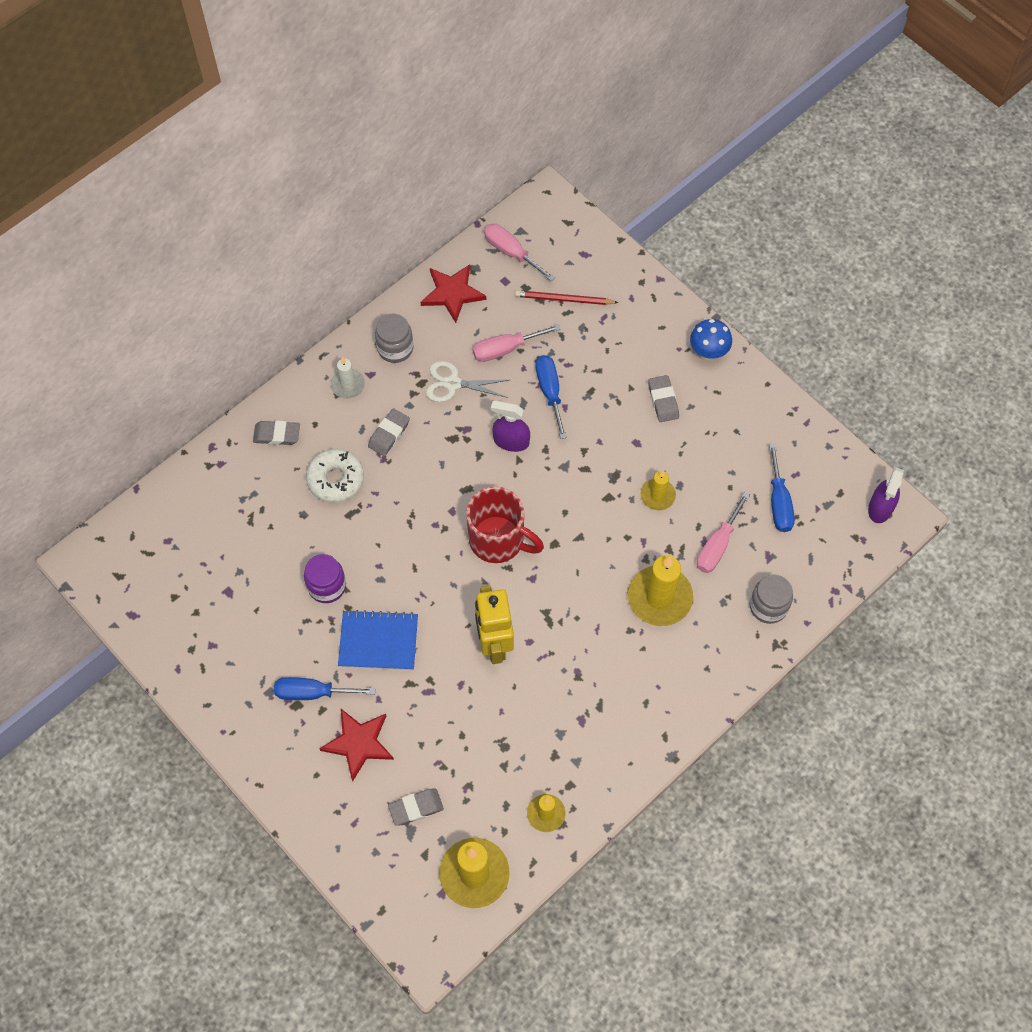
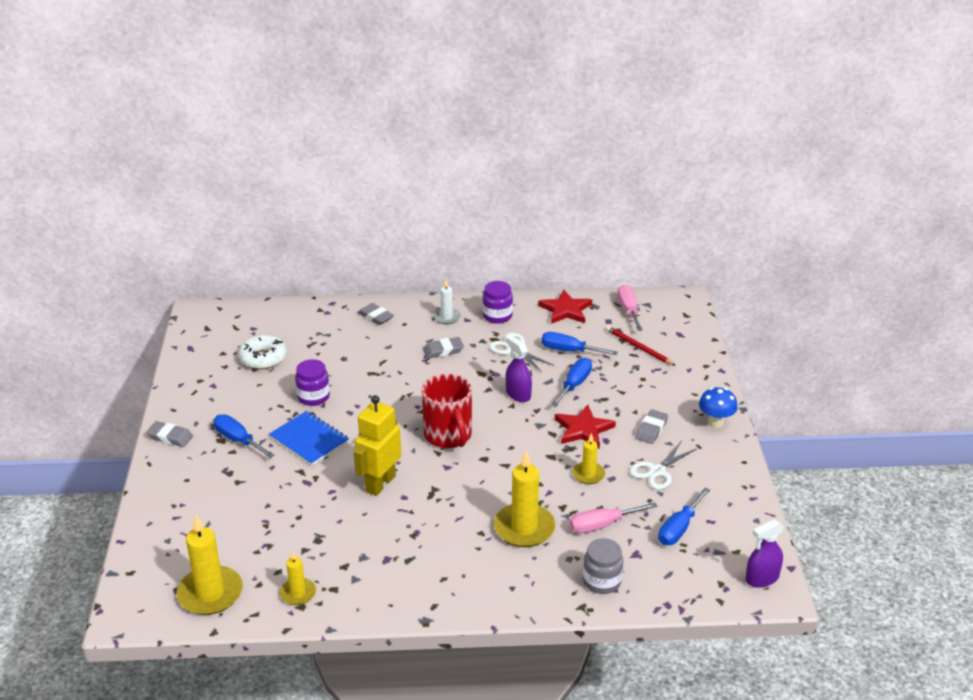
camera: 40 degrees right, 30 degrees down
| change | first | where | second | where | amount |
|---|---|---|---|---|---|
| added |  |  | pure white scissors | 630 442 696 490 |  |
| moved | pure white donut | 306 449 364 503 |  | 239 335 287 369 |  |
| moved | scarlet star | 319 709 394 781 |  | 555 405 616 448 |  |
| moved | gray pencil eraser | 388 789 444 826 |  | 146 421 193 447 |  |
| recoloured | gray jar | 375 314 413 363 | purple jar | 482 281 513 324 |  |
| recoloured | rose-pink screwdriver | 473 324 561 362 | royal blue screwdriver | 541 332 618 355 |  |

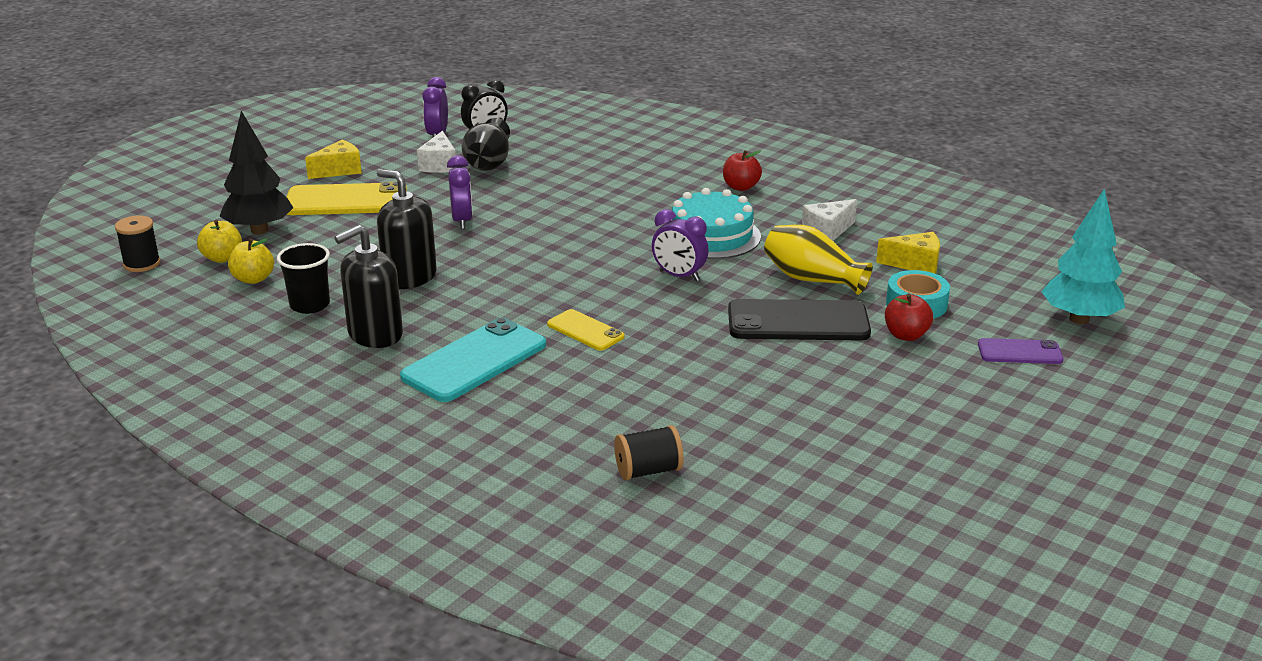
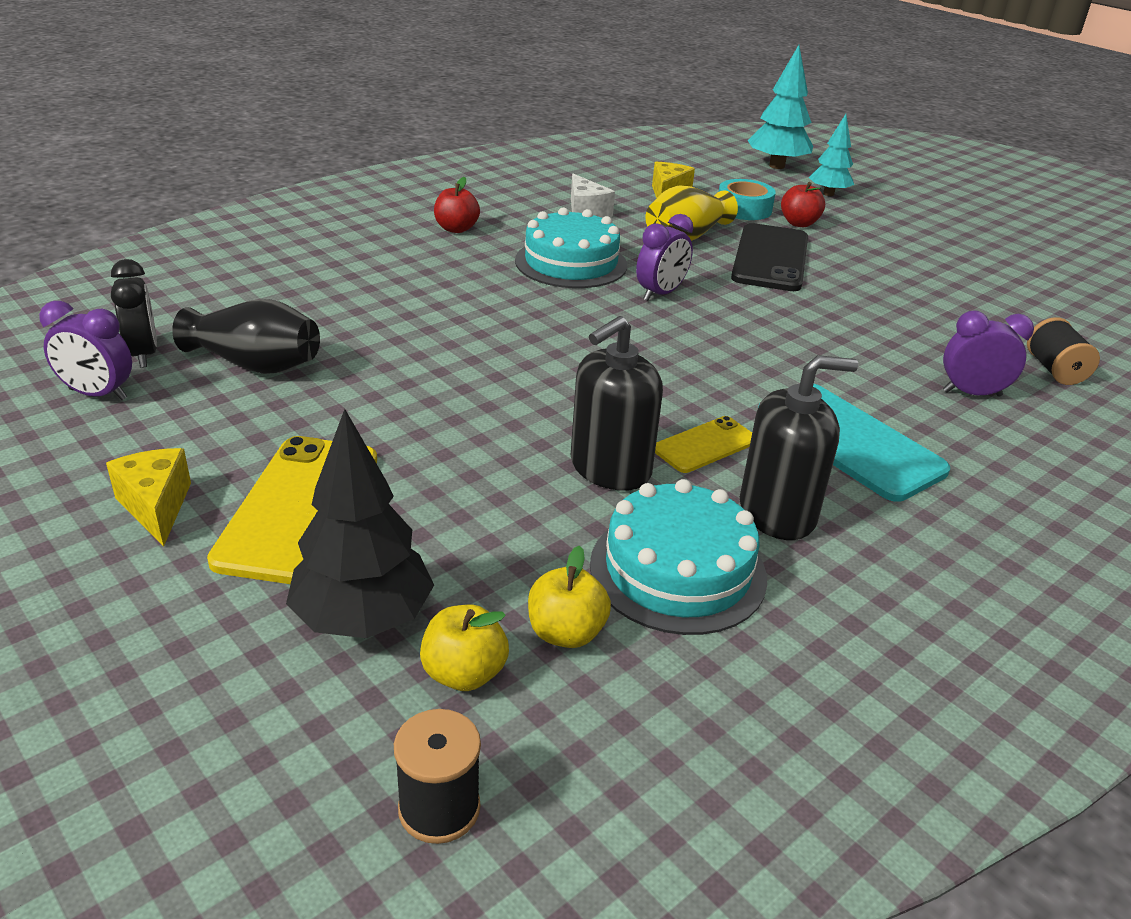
camera: 80 degrees left, 5 degrees up
| change | first | where | second | where | amount |
|---|---|---|---|---|---|
| removed | pure white cheese wedge | 417 131 456 173 |  |  |  |
| moved | purple bedside clock | 447 155 472 229 |  | 943 310 1034 397 |  |
| moved | yellow phone | 547 309 625 351 |  | 655 416 752 473 |  |
| replaced | jet-black beaker | 277 243 330 314 | teal gateau | 590 479 767 635 |  |
| replaced | purple phone | 978 338 1063 364 | teal tree | 809 114 854 196 |  |
| turned | jet-black pump bottle | 334 225 403 348 |  | 740 355 858 540 | 75 degrees counterclockwise |

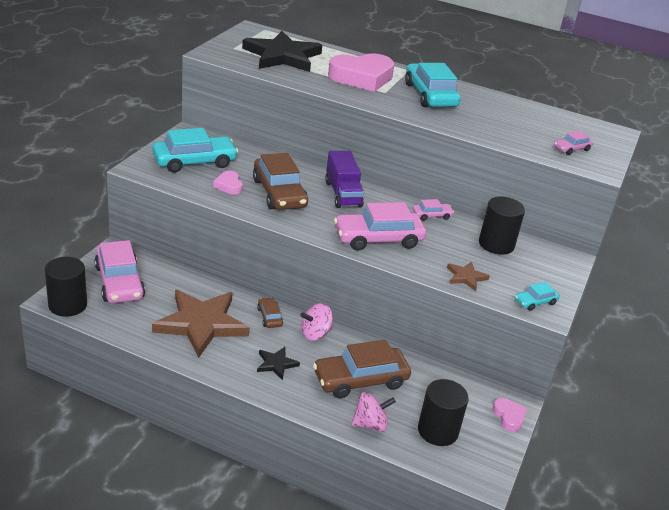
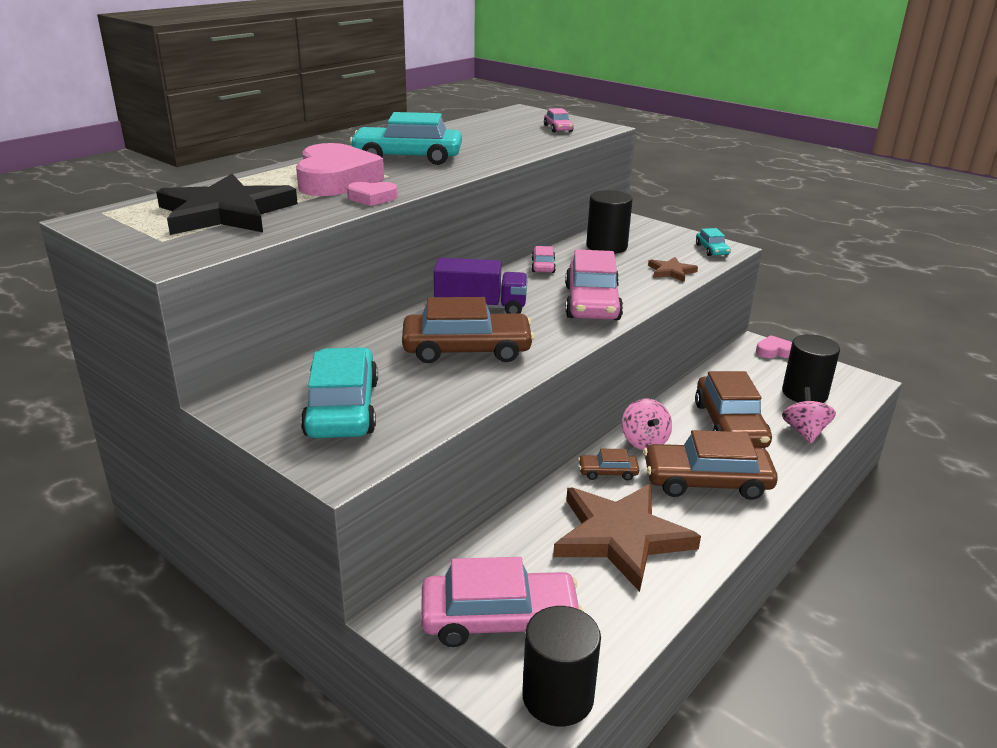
camera: 70 degrees left, 5 degrees down
| change | first | where | second | where | amount |
|---|---|---|---|---|---|
| moved | rose-pink heart | 213 171 243 195 |  | 347 182 398 206 |  |
| replaced | jet-black star | 257 347 300 380 | brown car | 643 430 778 500 |  |

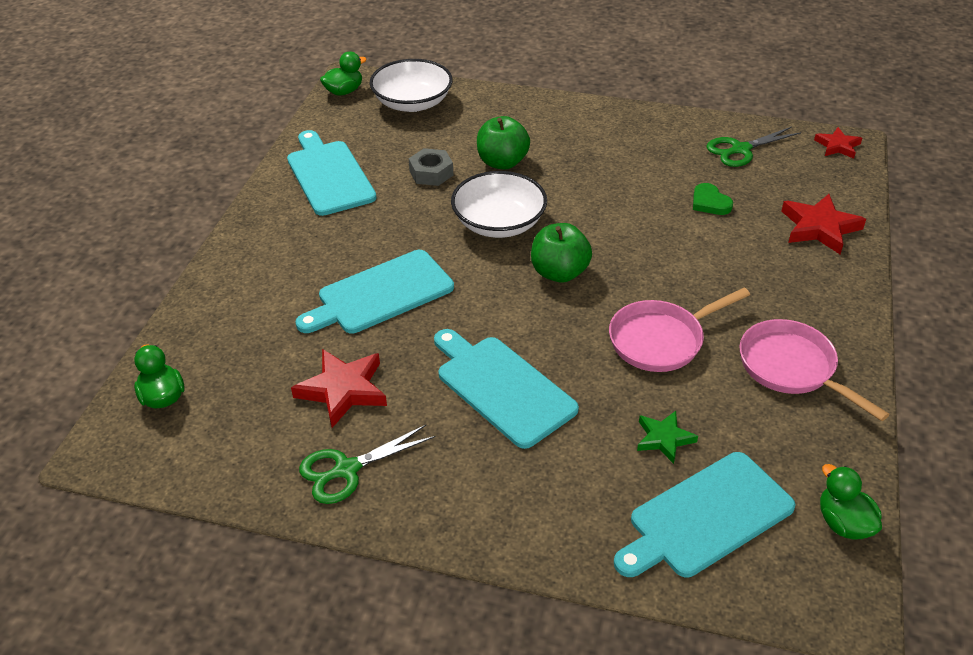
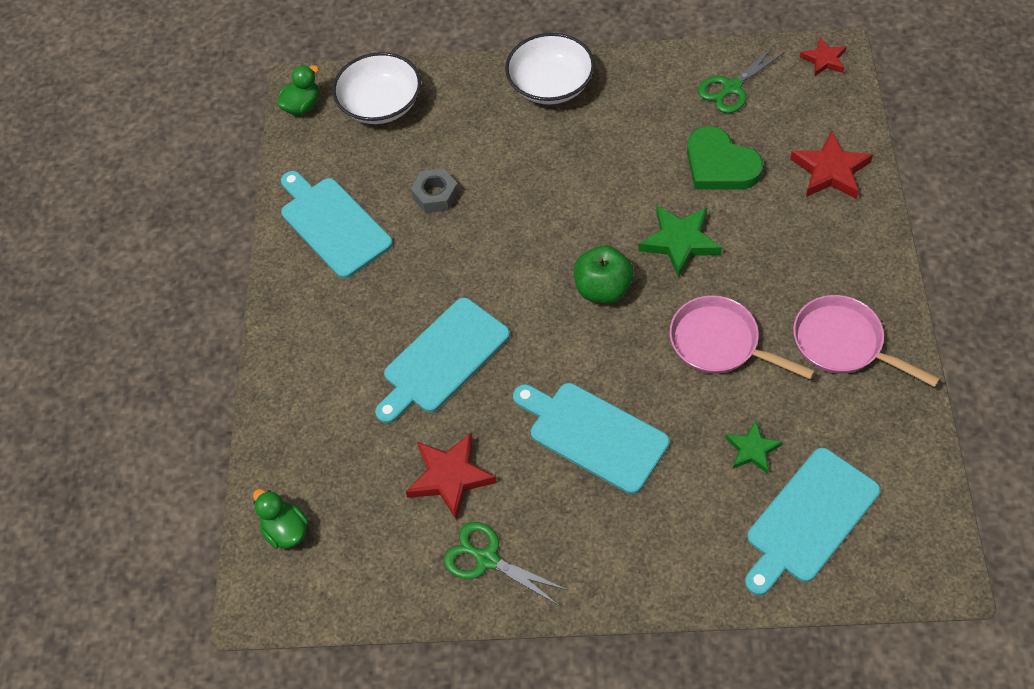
camera: 10 degrees left, 15 degrees up
| change | first | where | second | where | amount |
|---|---|---|---|---|---|
| removed | green apple fruit | 477 116 530 170 |  |  |  |
| removed | green toy duck | 820 464 882 540 |  |  |  |
| added |  |  | green star | 638 206 722 278 |  |
| moved | pure white deep dish | 451 171 547 238 |  | 505 33 595 104 |  |
| turned | green scissors | 299 424 436 504 |  | 444 522 567 605 | 75 degrees clockwise |
| turned | rose-pink pan | 609 288 750 372 |  | 669 295 815 379 | 75 degrees clockwise |
| resized | green heart | 693 183 733 215 |  | 687 126 764 189 | x1.81 |

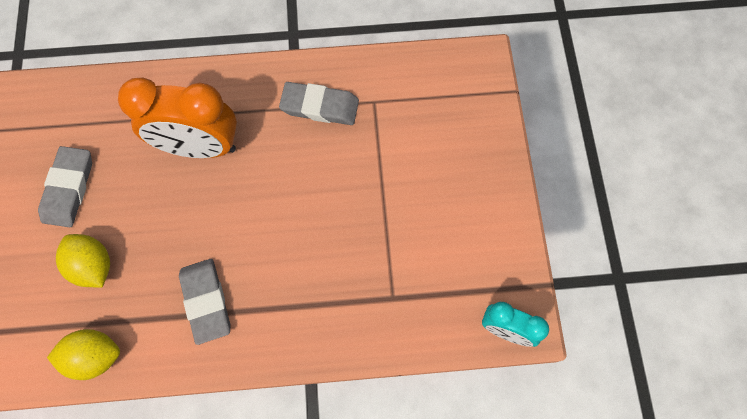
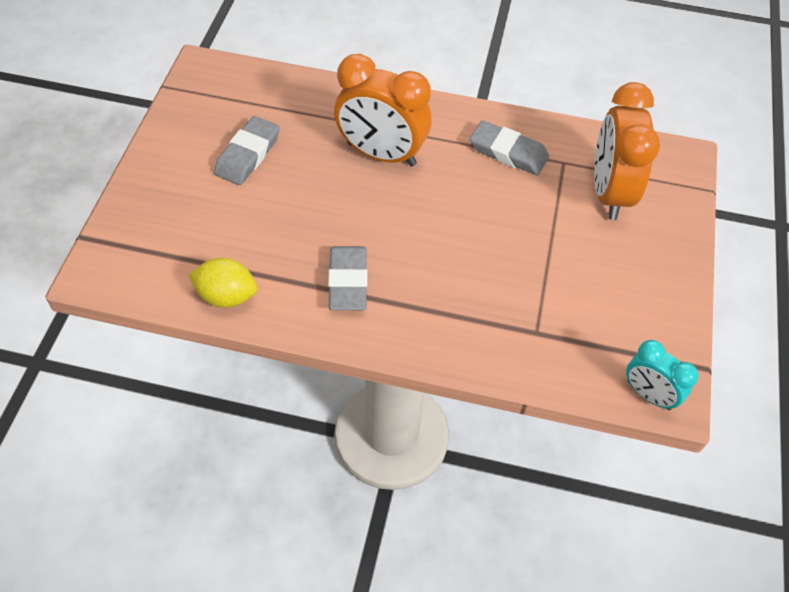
camera: 15 degrees right, 15 degrees down
| change | first | where | second | where | amount |
|---|---|---|---|---|---|
| removed | yellow lemon | 56 234 110 288 |  |  |  |
| added |  |  | bright orange bedside clock | 594 82 660 220 |  |

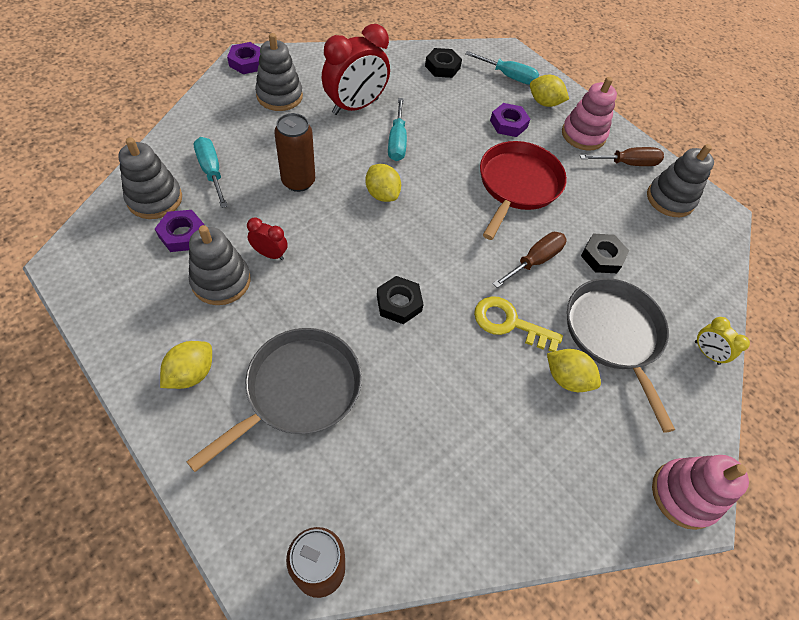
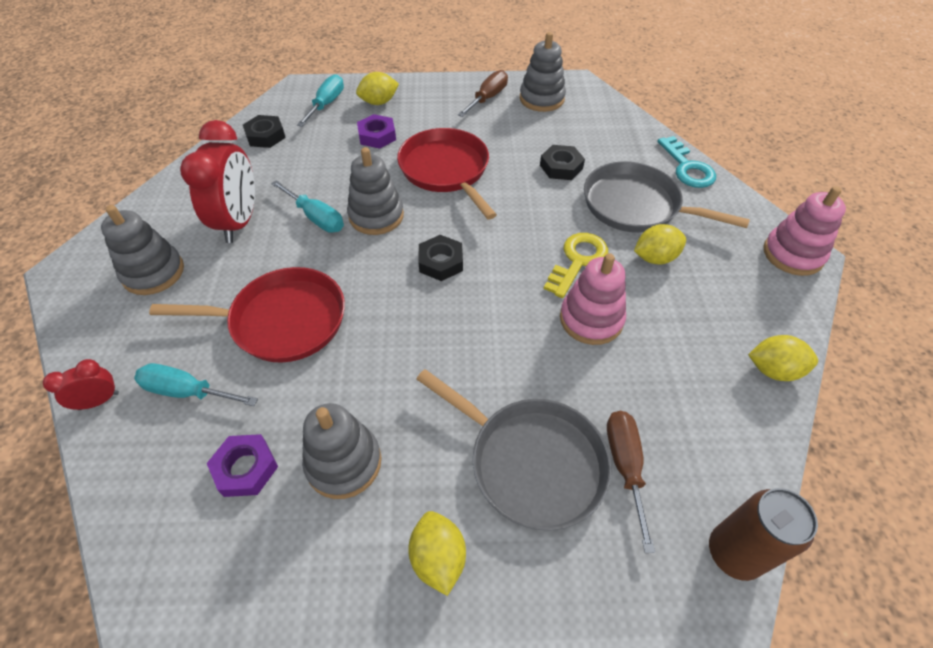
camera: 45 degrees left, 5 degrees down
| change | first | where | second | where | amount |
|---|---|---|---|---|---|
| removed | purple nut | 227 42 260 74 |  |  |  |
| moved | gray ring stacker | 118 137 182 219 |  | 347 147 404 235 |  |
| moved | scarlet bedside clock | 247 217 288 260 |  | 43 359 119 410 |  |
| moved | yellow lemon | 365 164 401 202 |  | 748 335 818 381 |  |
| moved | jet-black nut | 377 276 424 324 |  | 418 235 463 281 |  |
| moved | brown screwdriver | 493 232 566 288 |  | 607 411 655 553 |  |
| moved | rose-pink ring stacker | 562 77 617 151 |  | 560 253 626 345 |  |
| replaced | brown can | 274 113 315 192 | scarlet pan | 149 267 345 363 |  |
| replaced | yellow bedside clock | 695 317 750 365 | teal key | 657 136 716 188 |  |
| turned | gray pan | 186 328 362 472 |  | 416 369 612 530 | 135 degrees clockwise |
| turned | teal screwdriver | 465 51 539 85 |  | 297 74 344 127 | 45 degrees counterclockwise |
| turned | yellow key | 474 296 563 352 |  | 544 233 608 298 | 150 degrees clockwise |

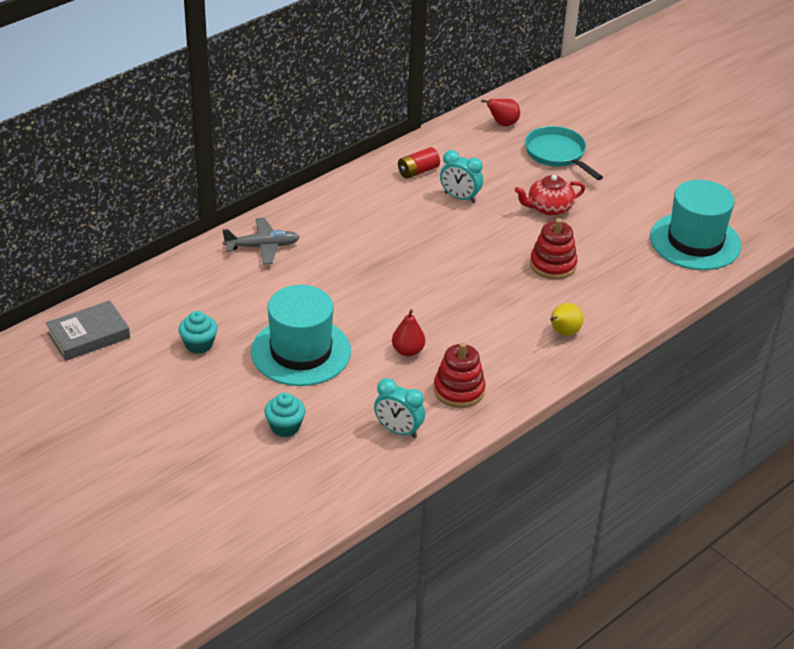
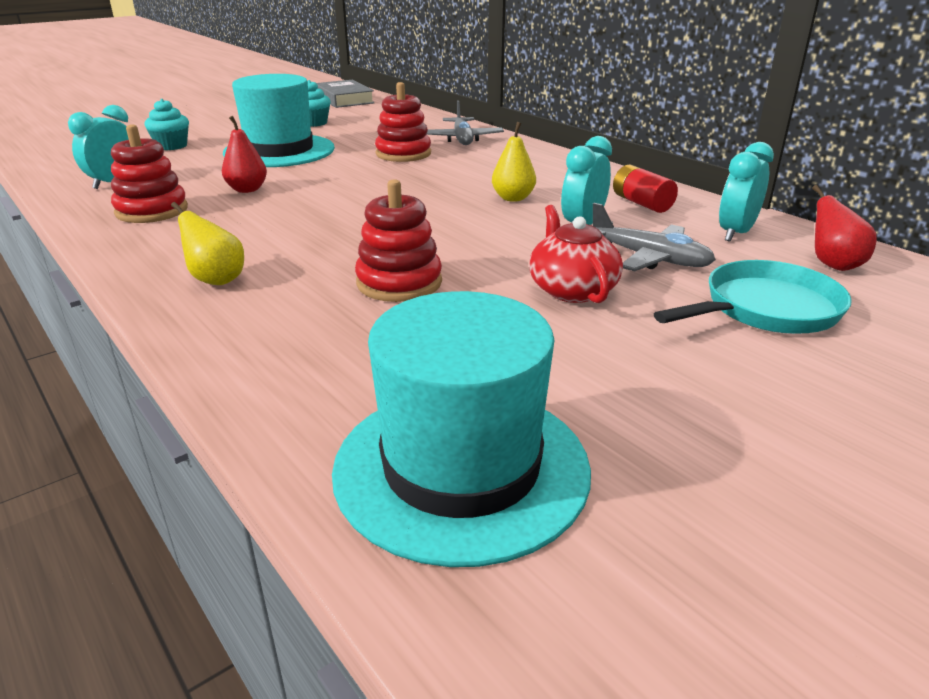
camera: 95 degrees right, 10 degrees down
| change | first | where | second | where | amount |
|---|---|---|---|---|---|
| added |  |  | scarlet ring stacker | 375 82 431 162 |  |
| added |  |  | yellow pear | 492 122 536 202 |  |
| added |  |  | gray aeroplane | 593 203 716 272 |  |
| added |  |  | teal bedside clock | 719 142 774 241 |  |

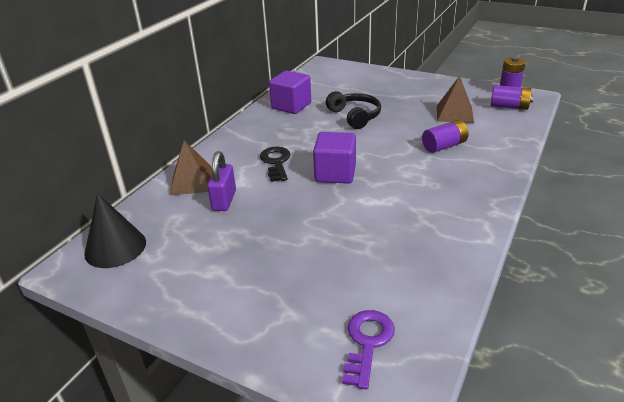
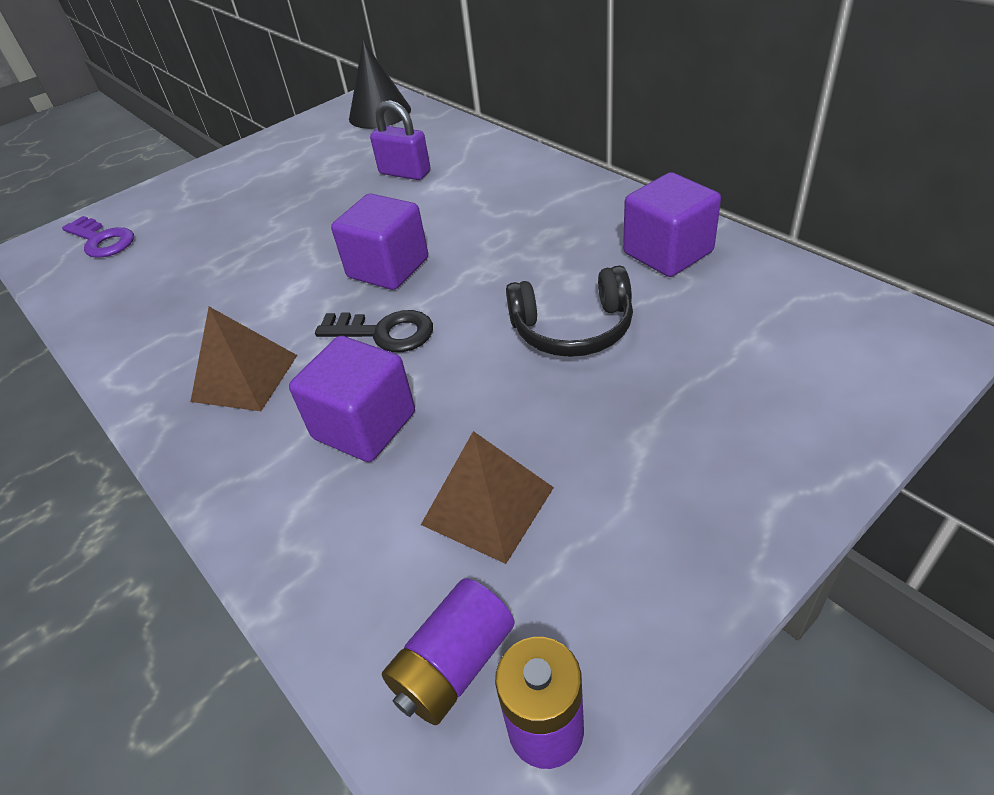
camera: 115 degrees right, 10 degrees up
| change | first | where | second | where | amount |
|---|---|---|---|---|---|
| moved | brown pyramid shape | 170 140 212 195 |  | 190 307 297 411 |  |
| moved | jet-black key | 260 147 291 182 |  | 315 310 433 352 |  |
| replaced | purple AA battery | 422 120 469 153 | purple solid cube | 289 336 415 462 |  |

